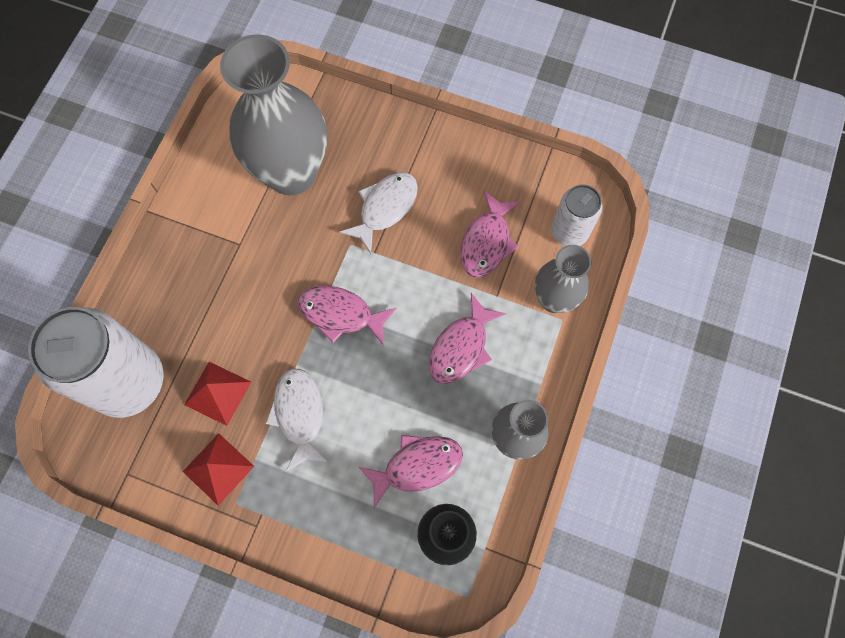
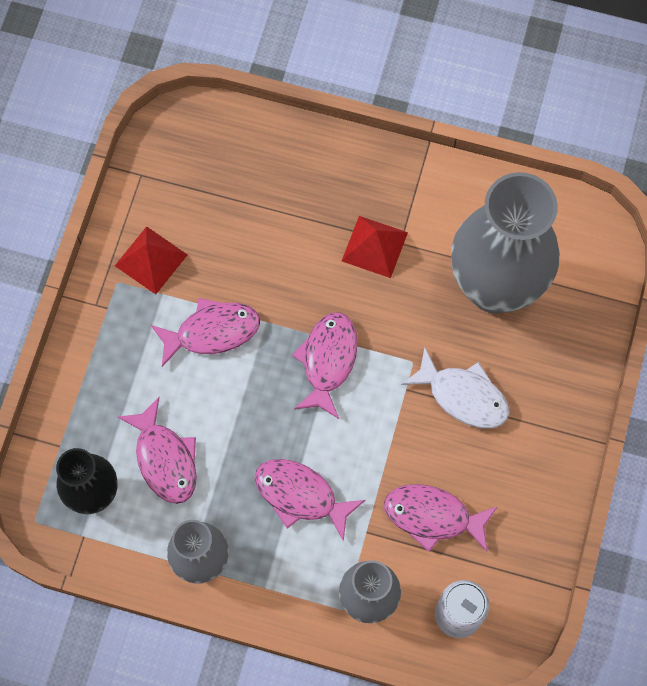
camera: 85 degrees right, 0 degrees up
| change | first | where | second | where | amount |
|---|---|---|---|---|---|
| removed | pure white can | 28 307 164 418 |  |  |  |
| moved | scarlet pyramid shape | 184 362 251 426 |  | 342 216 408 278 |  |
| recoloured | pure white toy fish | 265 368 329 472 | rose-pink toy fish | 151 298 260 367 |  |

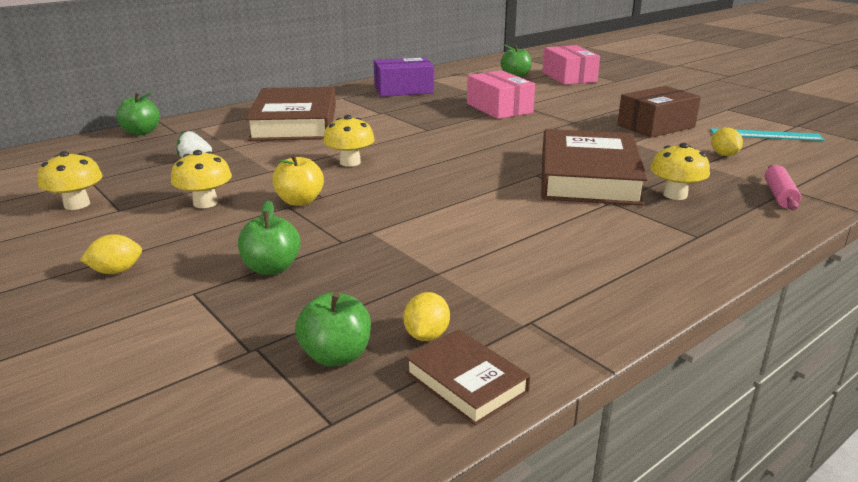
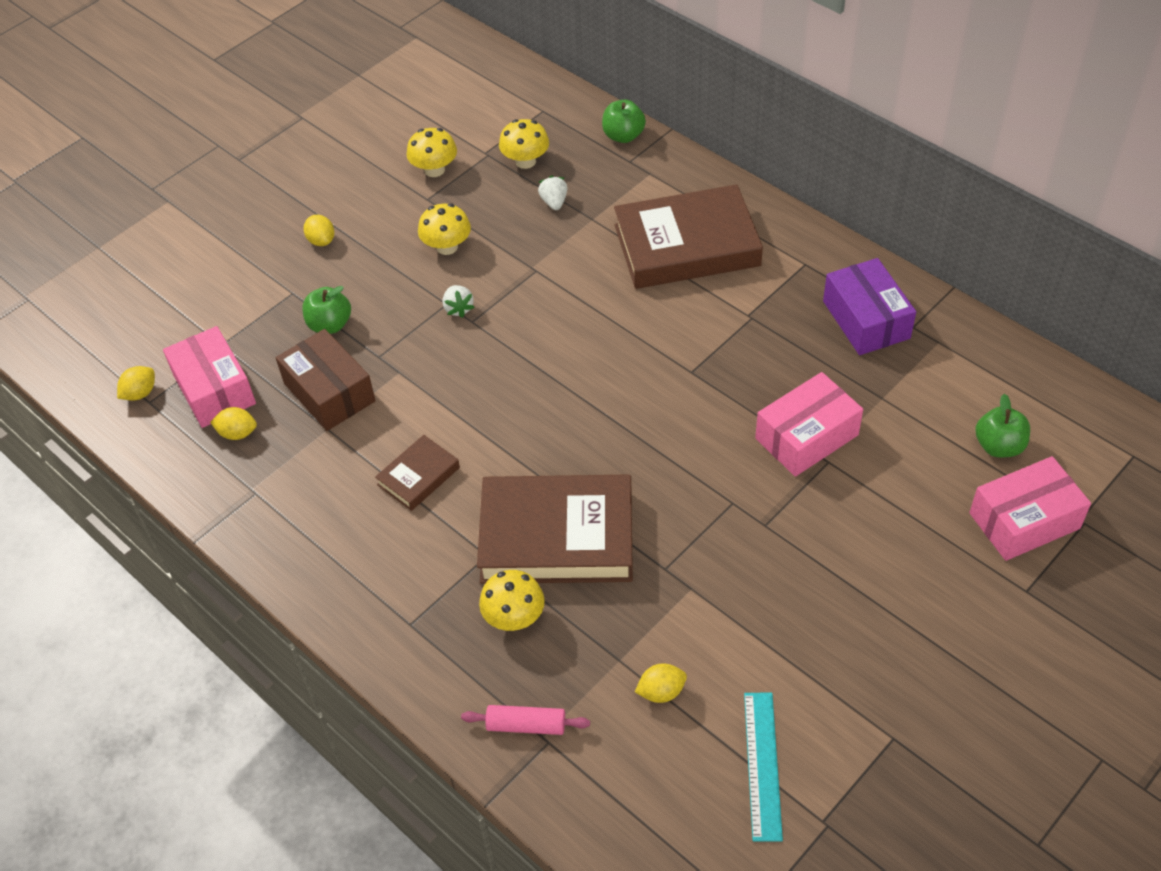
camera: 85 degrees right, 25 degrees up
| change | first | where | second | where | amount |
|---|---|---|---|---|---|
| added |  |  | yellow lemon | 117 366 155 401 |  |
| moved | yellow fungus | 323 115 375 167 |  | 499 119 549 169 |  |
| moved | brown book | 405 329 530 426 |  | 375 435 460 511 |  |
| moved | brown package | 617 86 701 138 |  | 276 329 376 431 |  |
| replaced | yellow apple fruit | 272 154 324 206 | pure white strawberry | 443 285 475 318 |  |
| replaced | green apple fruit | 295 292 371 367 | rose-pink package | 163 326 256 428 |  |

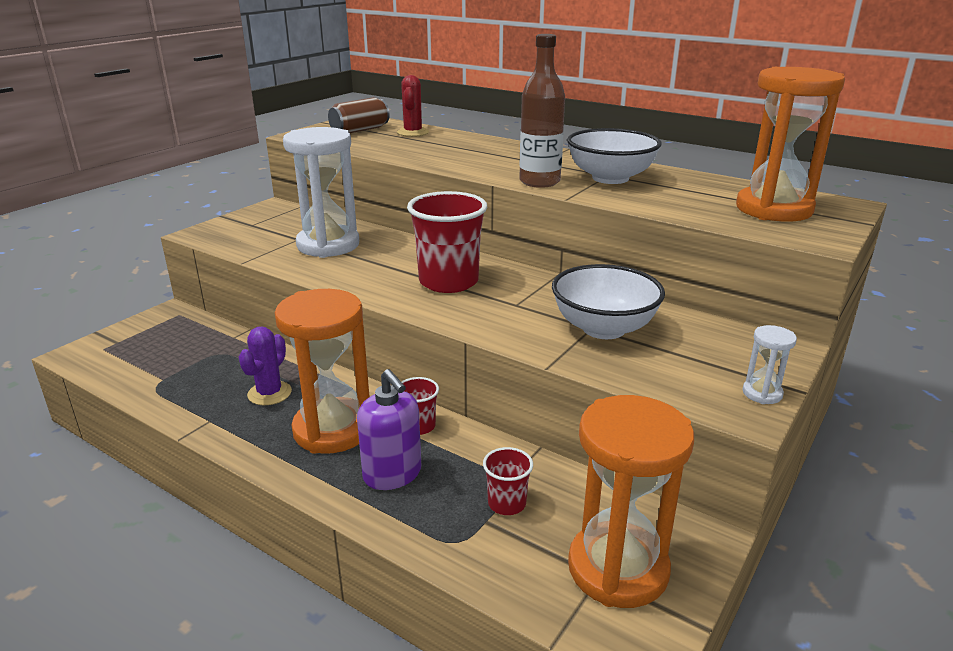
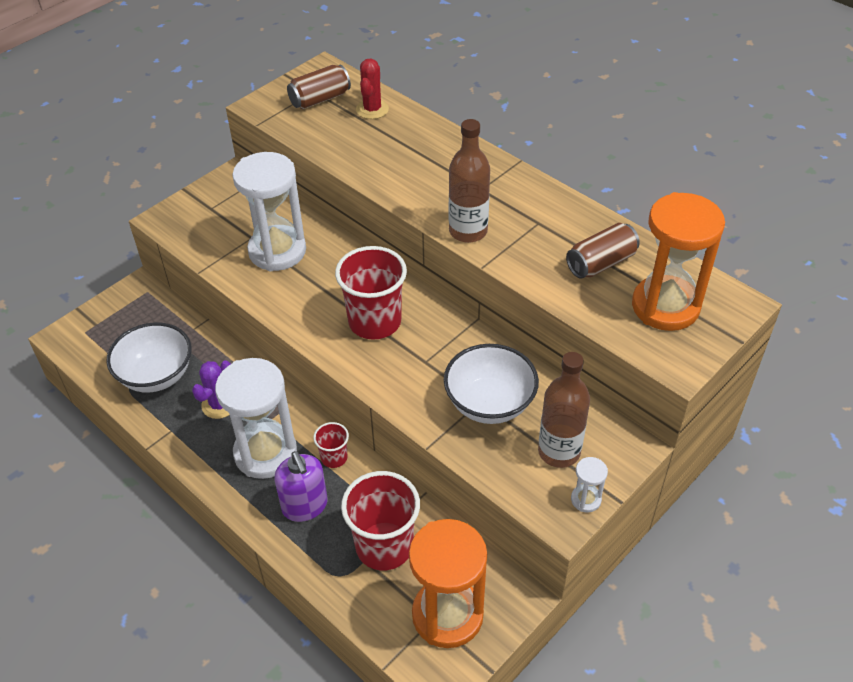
camera: 10 degrees right, 20 degrees up
| change | first | where | second | where | amount |
|---|---|---|---|---|---|
| added |  |  | brown drink bottle | 538 352 590 468 |  |
| added |  |  | brown can | 566 223 640 279 |  |
| moved | pure white deep dish | 567 128 662 184 |  | 106 322 192 393 |  |
| recoloured | bright orange sandglass | 275 289 370 454 | pure white sandglass | 215 358 297 479 |  |
| resized | scarlet beaker | 483 447 533 515 |  | 341 471 420 570 | x2.02 |

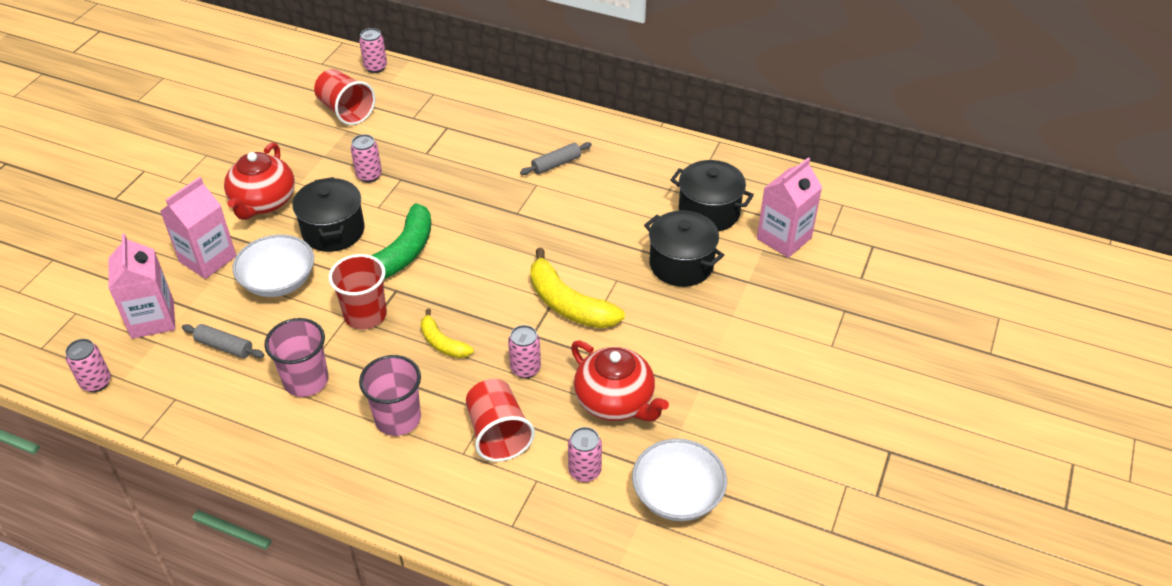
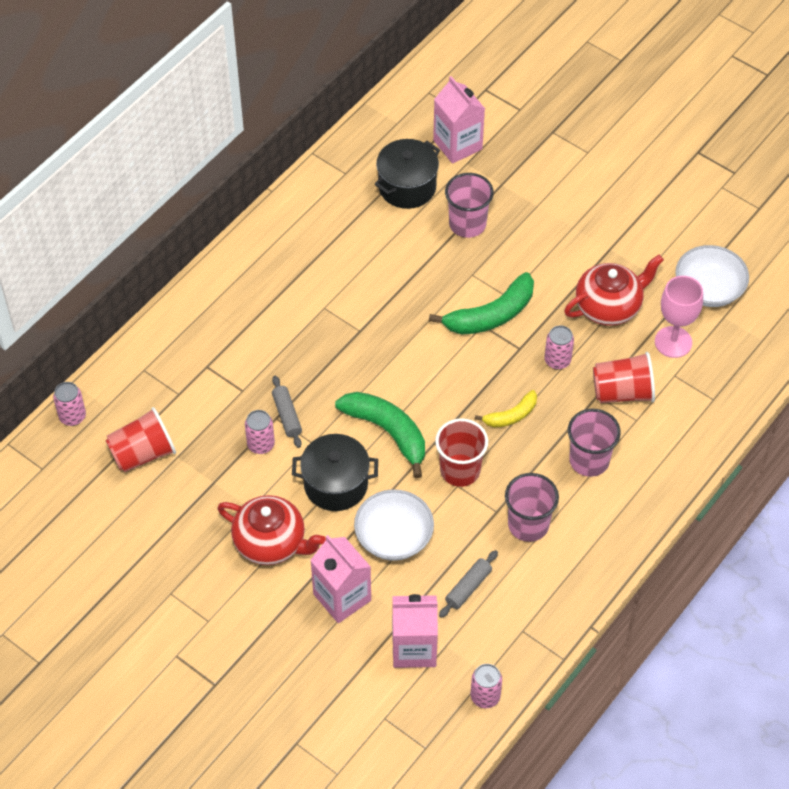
camera: 75 degrees left, 10 degrees up
| change | first | where | second | where | amount |
|---|---|---|---|---|---|
| moved | gray pastry roller | 520 142 592 175 |  | 272 376 302 448 |  |
| replaced | rose-pink can | 568 427 602 482 | rose-pink wine glass | 655 276 703 358 |  |
| replaced | jet-black stockpot | 644 210 724 287 | rose-pink beaker | 445 173 494 238 |  |
| recoloured | yellow banana | 530 248 625 328 | green banana | 429 272 534 335 |  |

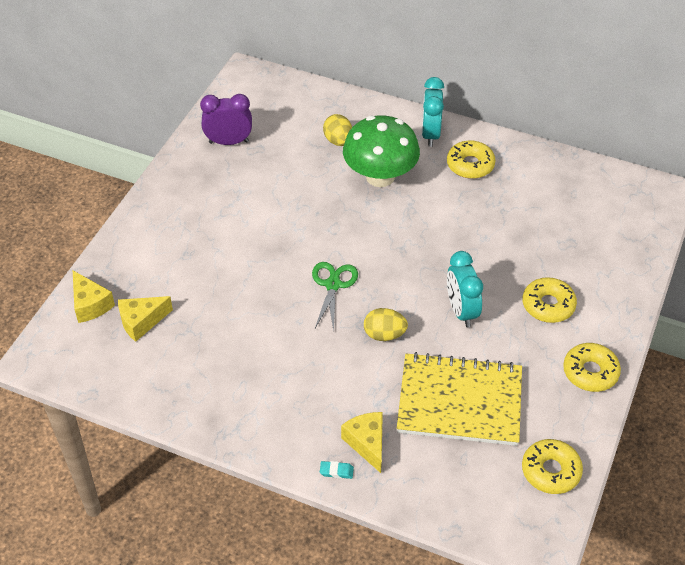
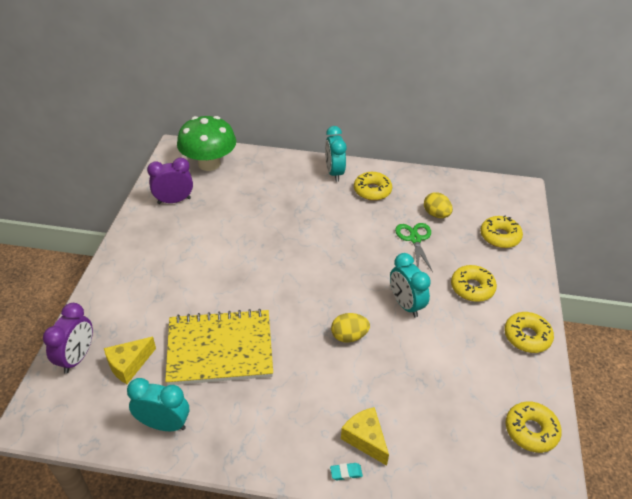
camera: 15 degrees left, 5 degrees down
| change | first | where | second | where | amount |
|---|---|---|---|---|---|
| added |  |  | teal bedside clock | 127 378 189 431 |  |
| added |  |  | yellow donut | 480 216 523 248 |  |
| moved | green scissors | 312 262 358 332 |  | 395 223 433 272 |  |
| moved | yellow egg | 323 114 352 146 |  | 424 192 453 218 |  |
| moved | green fungus | 343 115 420 187 |  | 177 116 236 171 |  |
| moved | yellow exercise book | 397 352 522 446 |  | 165 309 273 385 |  |
| replaced | yellow cheese wedge | 73 271 115 323 | purple bedside clock | 43 303 93 374 |  |

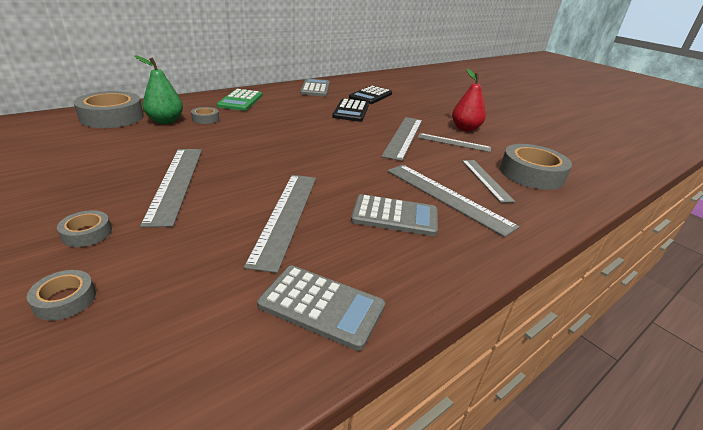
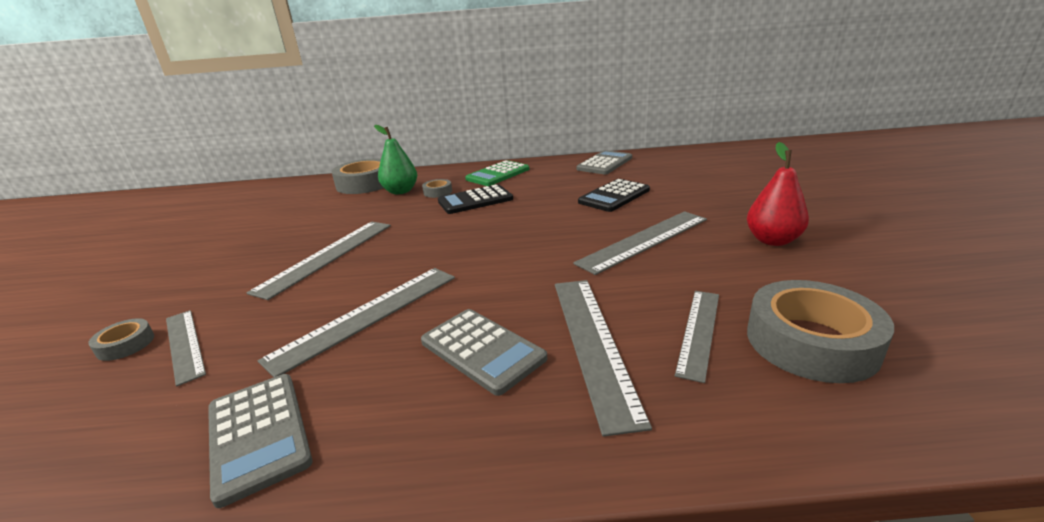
camera: 40 degrees right, 5 degrees down
| change | first | where | second | where | amount |
|---|---|---|---|---|---|
| removed | gray roll of tape | 57 210 112 247 |  |  |  |
| moved | jet-black pocket calculator | 349 86 392 104 |  | 438 184 513 214 |  |
| moved | gray measuring stick | 417 133 491 152 |  | 166 310 206 387 |  |

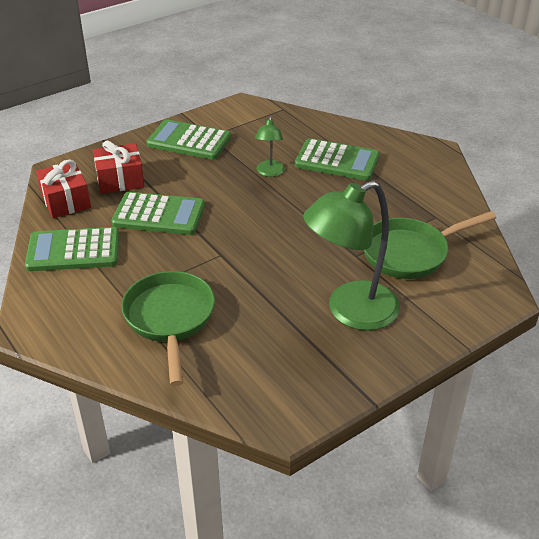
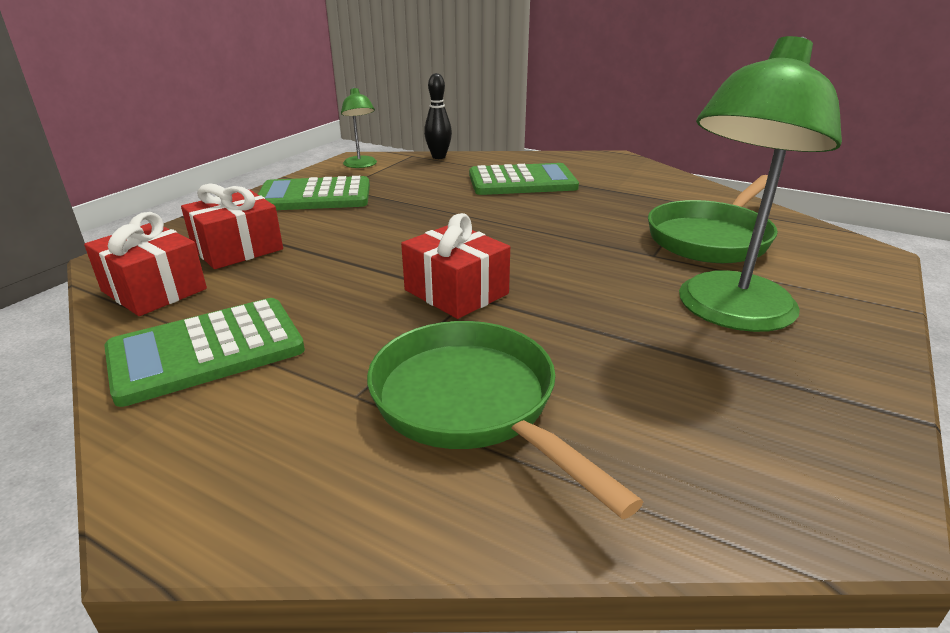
camera: 25 degrees left, 10 degrees down
| change | first | where | second | where | amount |
|---|---|---|---|---|---|
| removed | green pocket calculator | 111 192 205 235 |  |  |  |
| added |  |  | scarlet present | 401 213 510 319 |  |
| added |  |  | jet-black bowling pin | 424 73 452 159 |  |
| moved | green reading lamp | 255 116 285 177 |  | 341 87 377 168 |  |

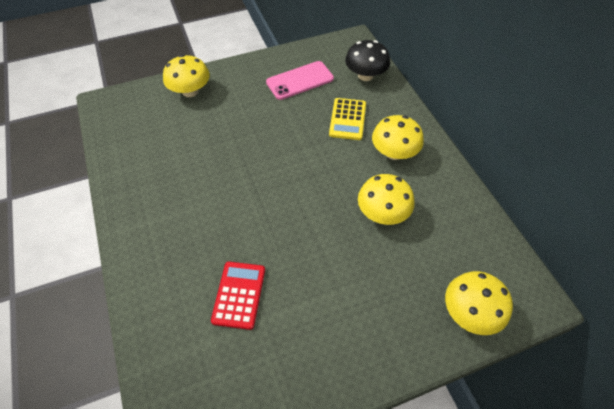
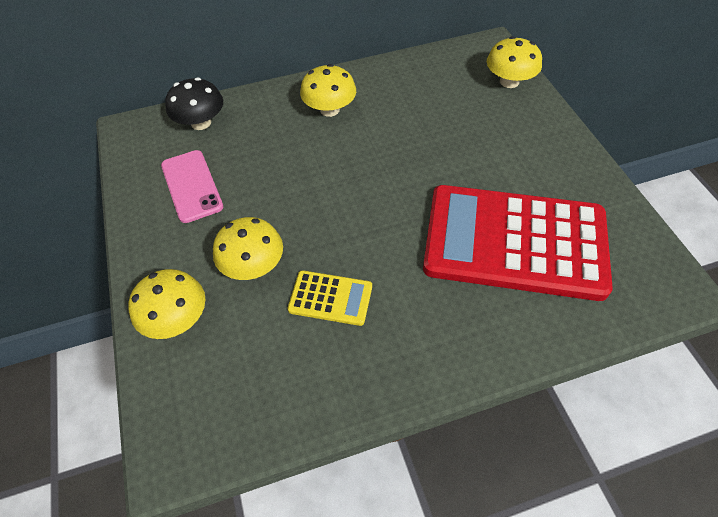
camera: 85 degrees left, 0 degrees up
| change | first | where | second | where | amount |
|---|---|---|---|---|---|
| moved | yellow pocket calculator | 329 98 366 140 |  | 288 270 372 326 |  |
| moved | yellow fungus | 358 174 415 225 |  | 213 217 283 280 |  |
| resized | scarlet pocket calculator | 211 262 265 330 |  | 423 185 613 301 | x2.40 |

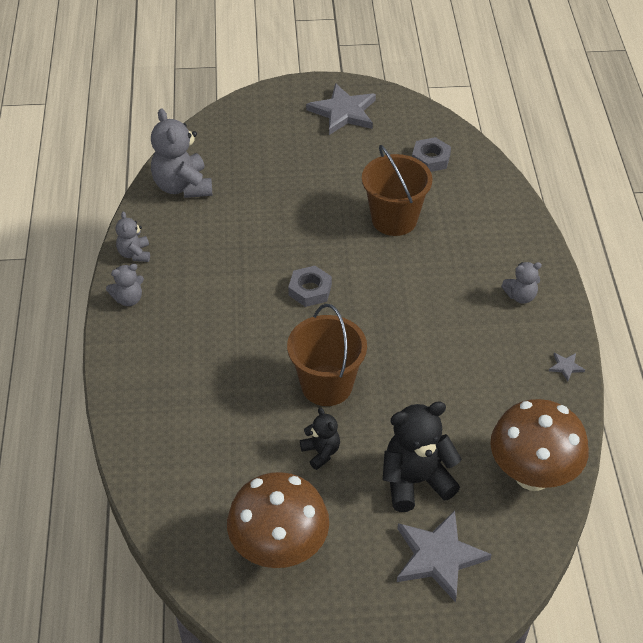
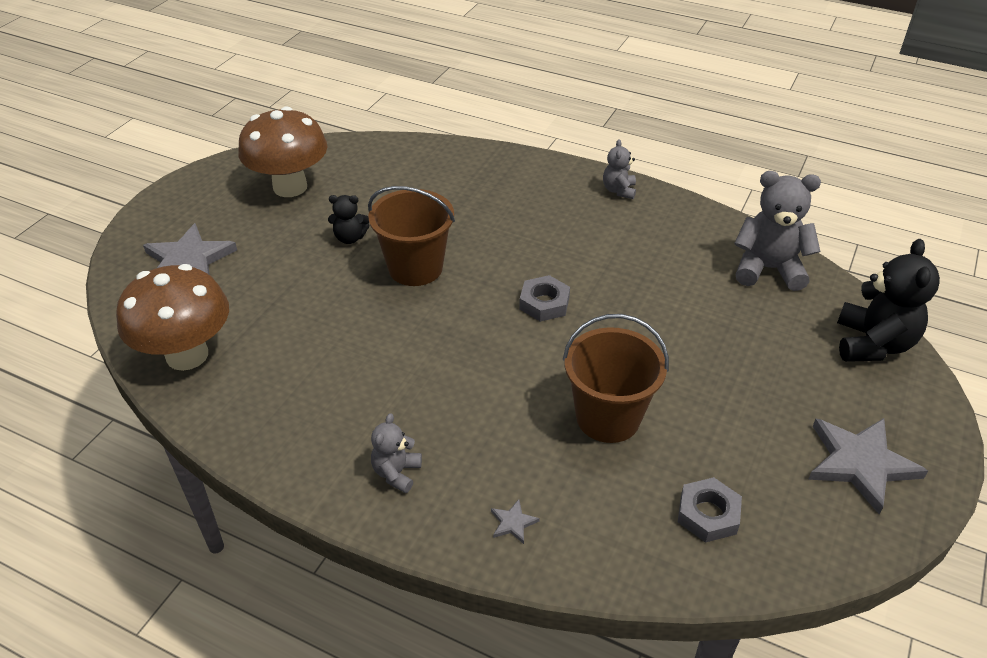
camera: 120 degrees right, 5 degrees down
| change | first | where | second | where | amount |
|---|---|---|---|---|---|
| removed | gray teddy bear | 116 211 150 262 |  |  |  |
| moved | jet-black teddy bear | 383 401 462 512 |  | 837 239 940 362 |  |
| moved | gray star | 549 353 585 381 |  | 491 499 540 544 |  |

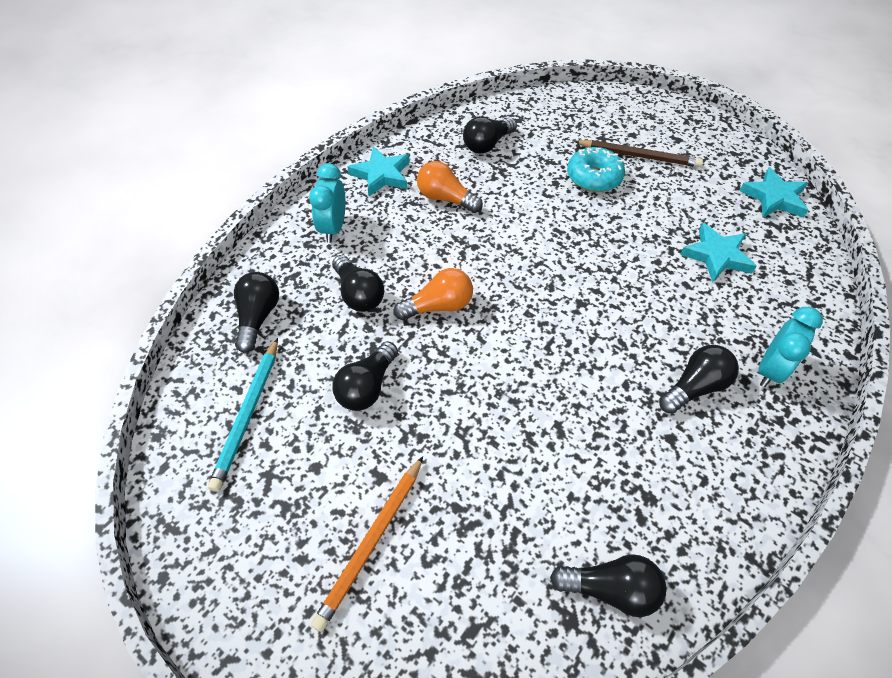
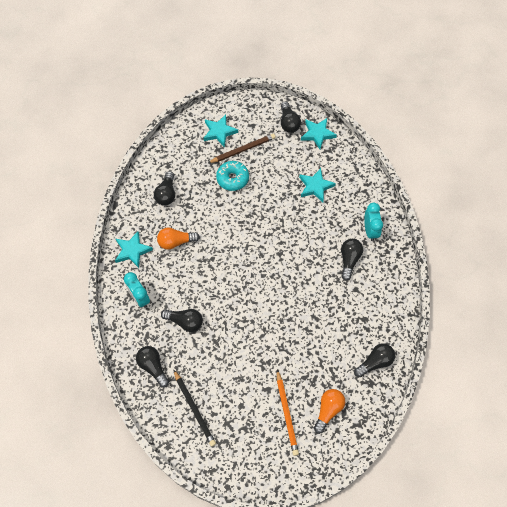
camera: 40 degrees left, 10 degrees up
| change | first | where | second | where | amount |
|---|---|---|---|---|---|
| added |  |  | teal star | 203 115 238 147 |  |
| moved | jet-black bulb | 332 341 398 411 |  | 281 102 301 133 |  |
| moved | bright orange bulb | 394 268 473 320 |  | 314 389 345 434 |  |
| recoloured | teal lead pencil | 208 338 278 492 | jet-black lead pencil | 173 369 216 447 |  |

